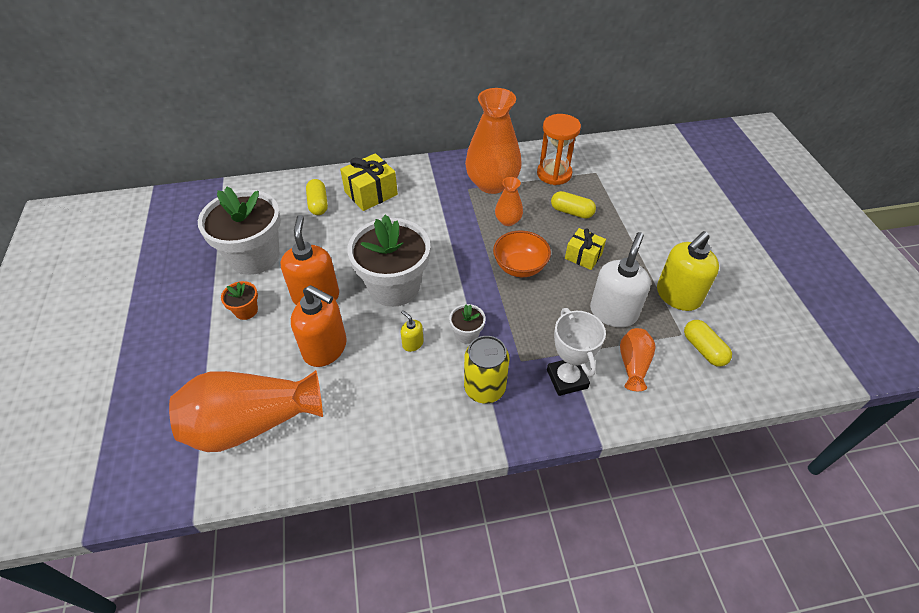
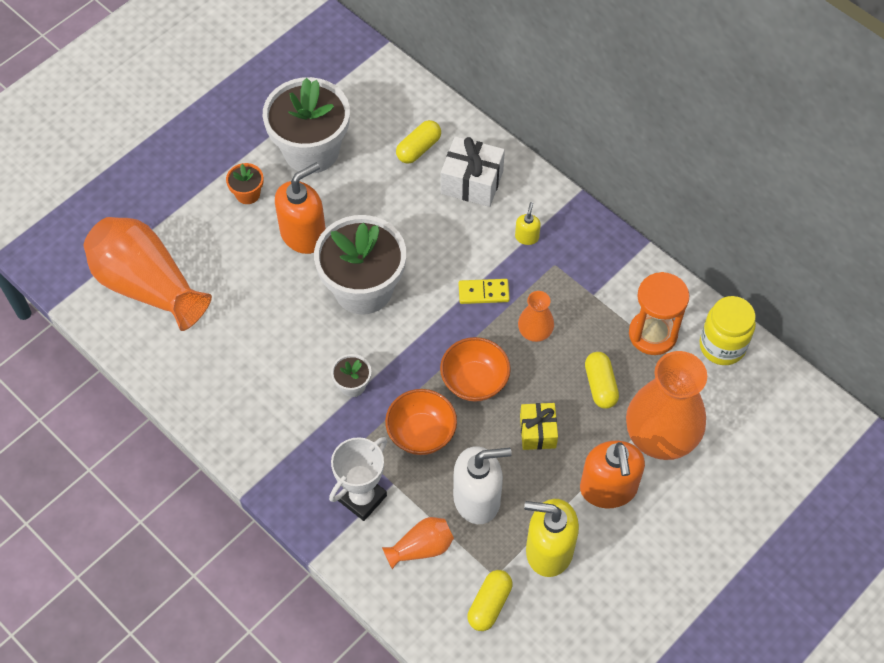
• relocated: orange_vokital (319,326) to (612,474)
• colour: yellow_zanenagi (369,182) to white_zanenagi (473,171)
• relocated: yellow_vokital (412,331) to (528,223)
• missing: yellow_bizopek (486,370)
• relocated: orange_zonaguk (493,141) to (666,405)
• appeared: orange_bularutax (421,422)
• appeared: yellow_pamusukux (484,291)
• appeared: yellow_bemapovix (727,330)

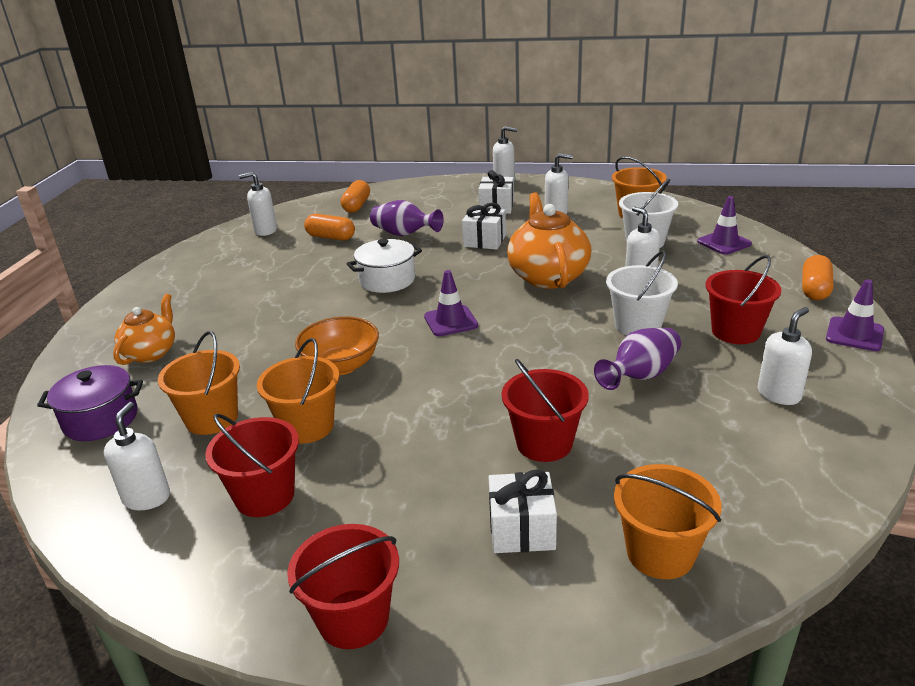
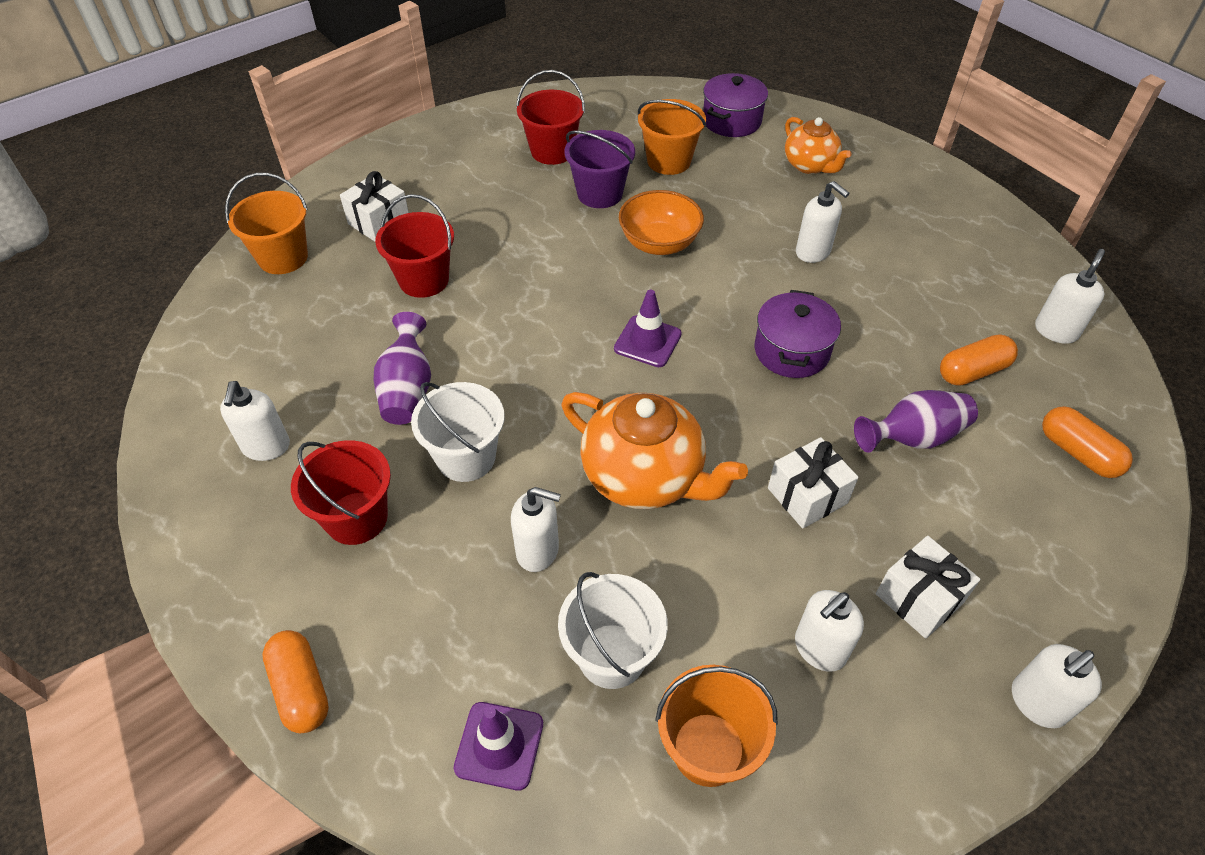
• relocated: white_vokital (137,456) to (822,222)
• colour: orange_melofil (298,391) to purple_melofil (600,169)
• missing: red_melofil (343,586)
• colour: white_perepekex (384,266) to purple_perepekex (798,334)
• missing: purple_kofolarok (855,315)

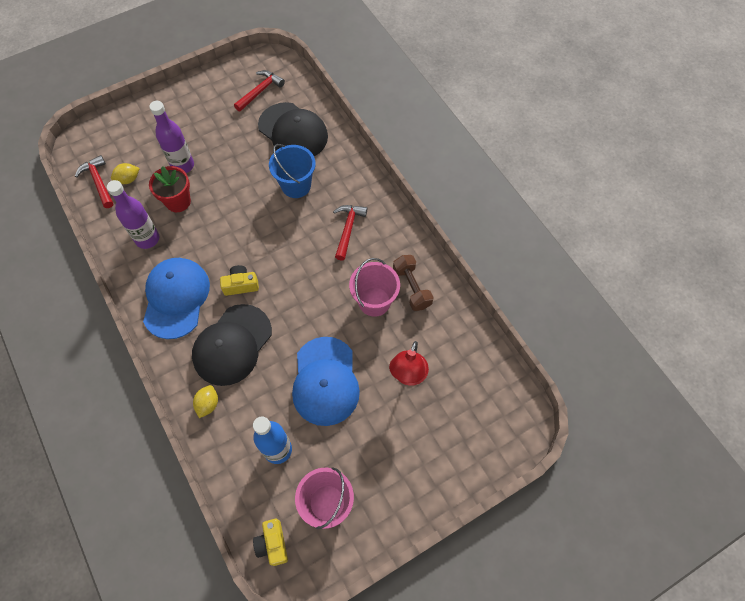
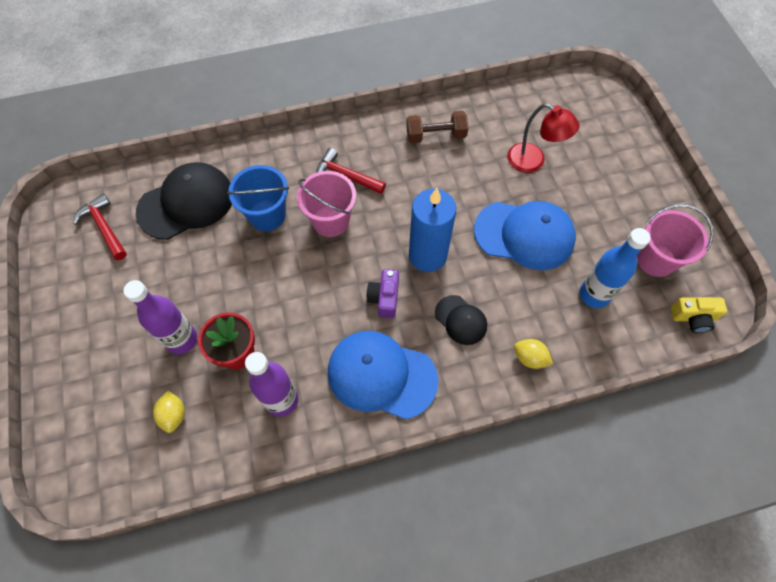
• missing: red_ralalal (94,181)
• size: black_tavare (232,345) = (461,320) x0.53
• colour: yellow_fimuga (239,280) to purple_fimuga (382,293)
• relocated: pink_melofil (374,287) to (326,204)
• appeared: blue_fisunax (432,230)

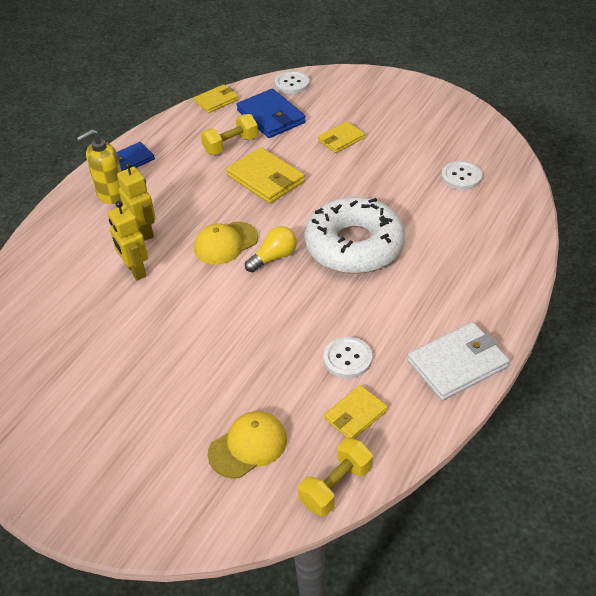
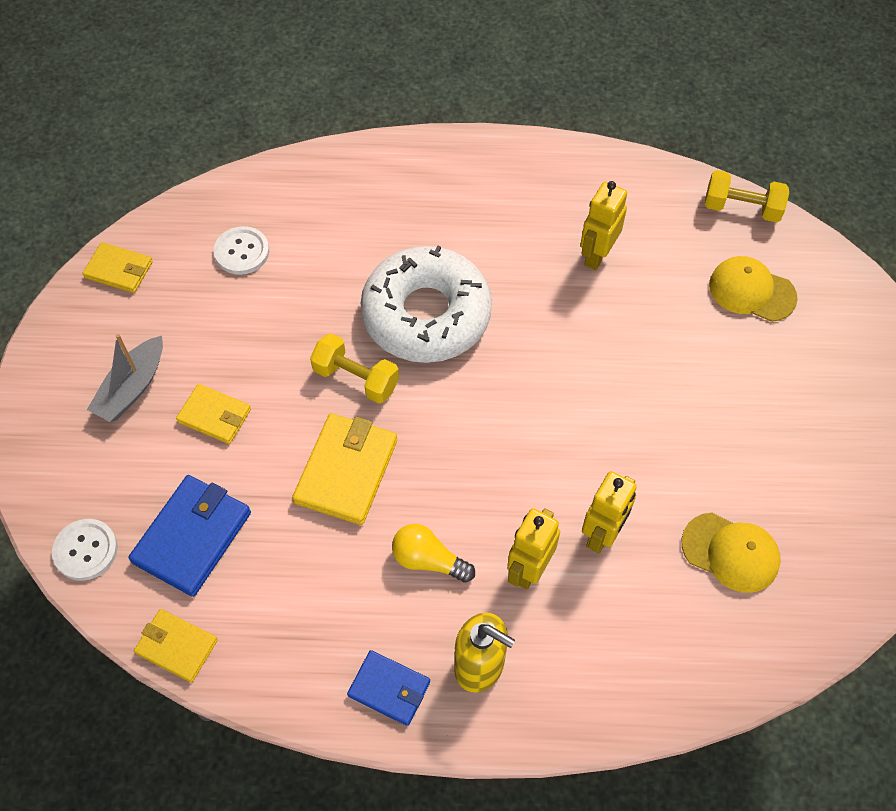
• relocated: yellow_tavare (226,243) to (731,553)
• relocated: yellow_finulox (229,134) to (354,368)
• relocated: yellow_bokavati (271,249) to (433,553)
• exchanged: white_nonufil (347,357) to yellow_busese (603,225)
• relocated: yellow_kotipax (356,412) to (117,267)
• missing: white_kotipax (458,361)
• appeared: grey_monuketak (125,378)

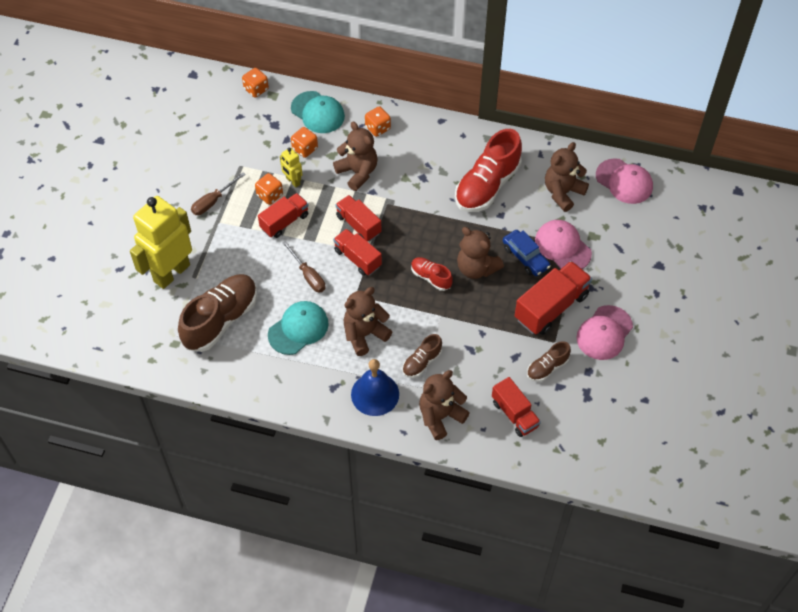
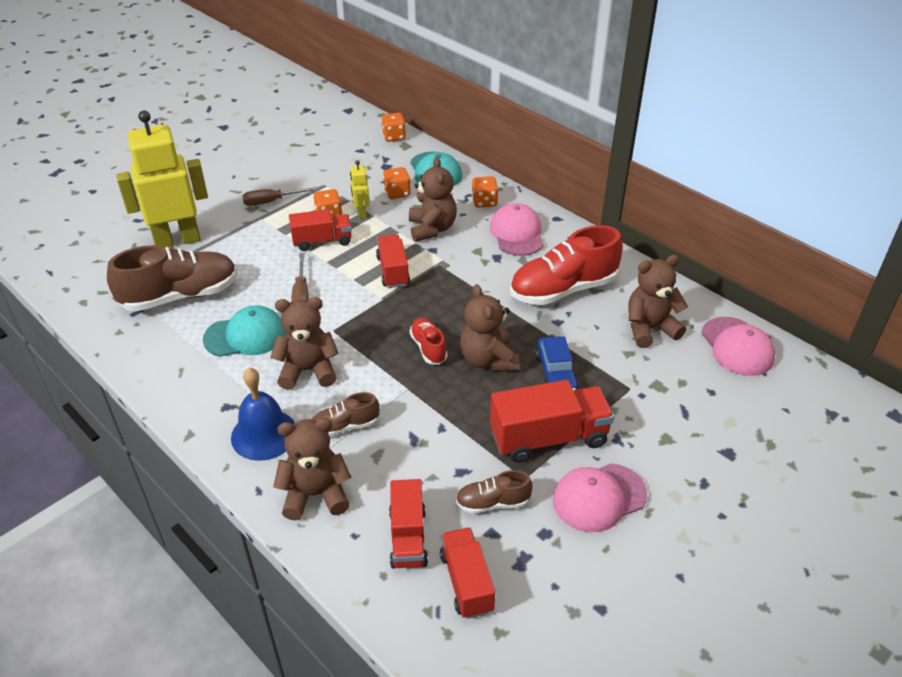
• relocated: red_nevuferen (357,252) to (467,573)
• relocated: pink_tavare (563,244) to (517,229)

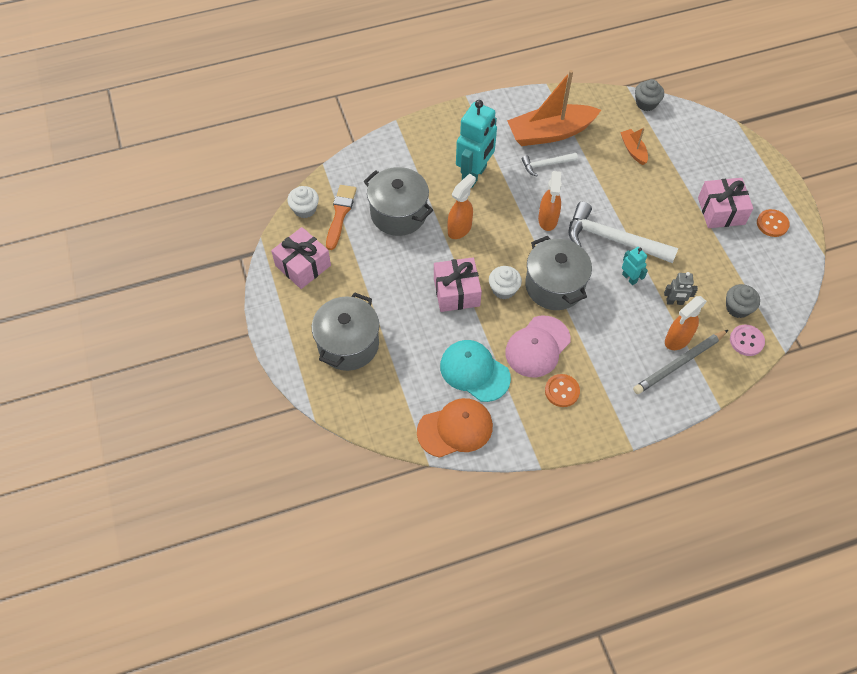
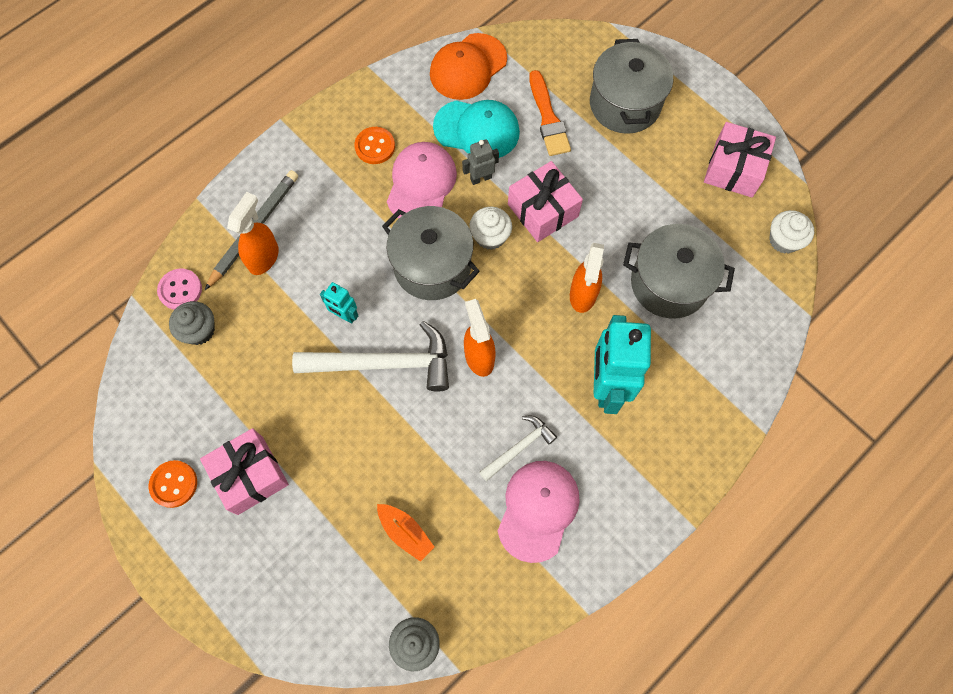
• relocated: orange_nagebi (341,217) to (550,113)
• exchanged: orange_monuketak (554,108) to pink_tavare (539,512)
• relocated: grey_busese (681,288) to (480,162)

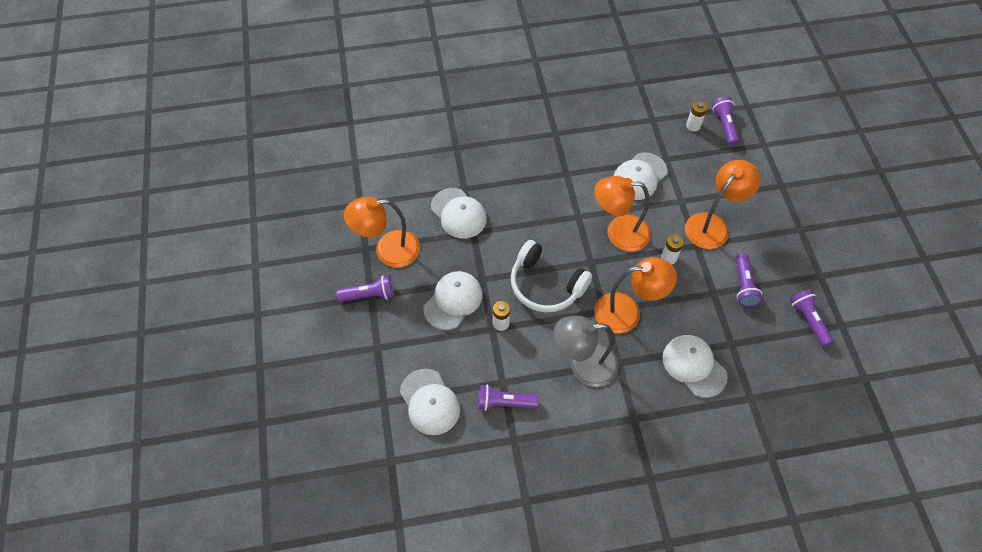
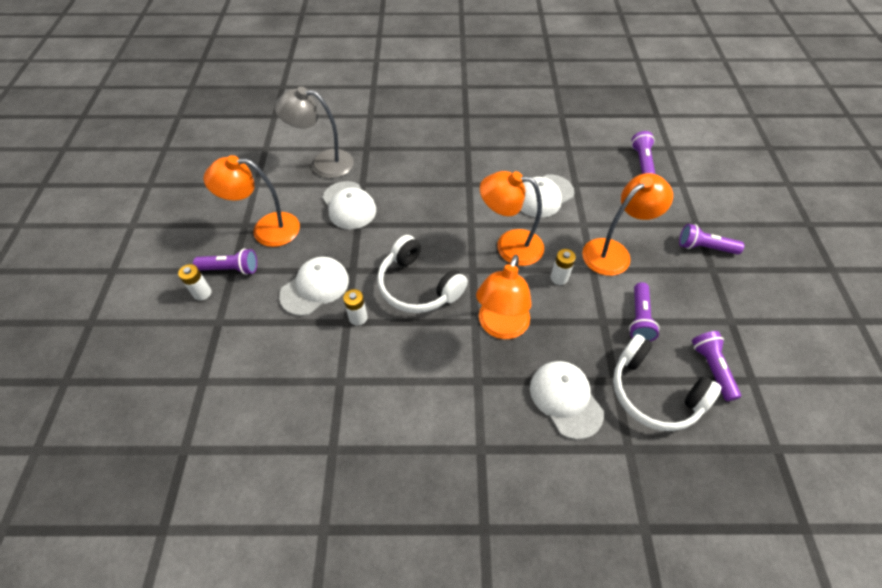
• missing: white_tavare (430,402)
• relocated: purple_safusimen (508,398) to (711,239)
• relocated: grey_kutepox (586,351) to (314,132)
• spun: orange_kutepox (635,295) = (504,297) 105 degrees clockwise
• relocated: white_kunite (697,116) to (194,282)
• appeared: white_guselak (667,382)

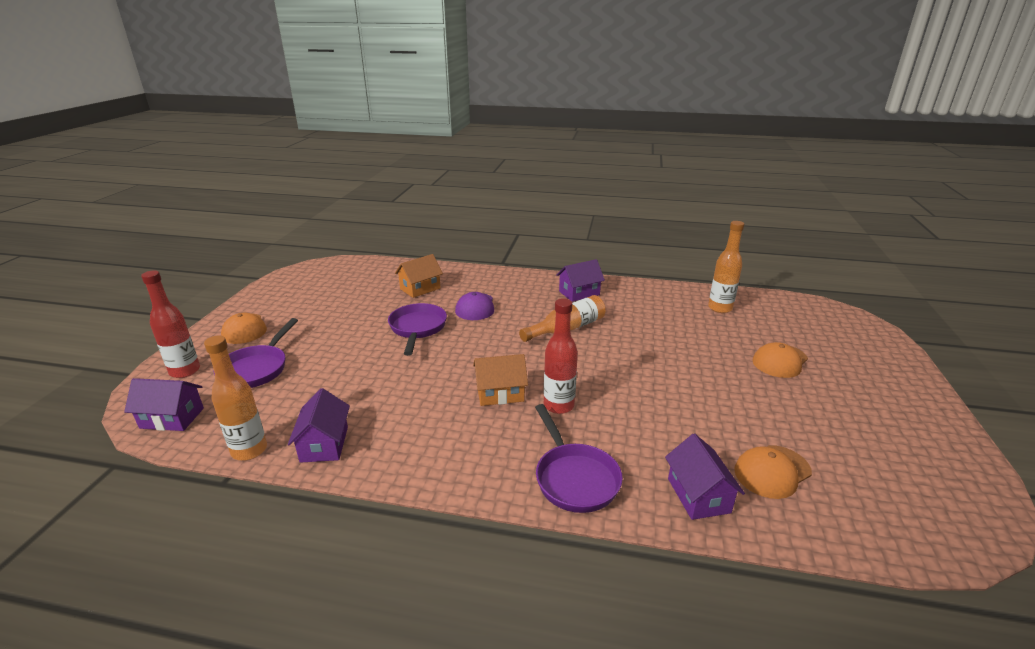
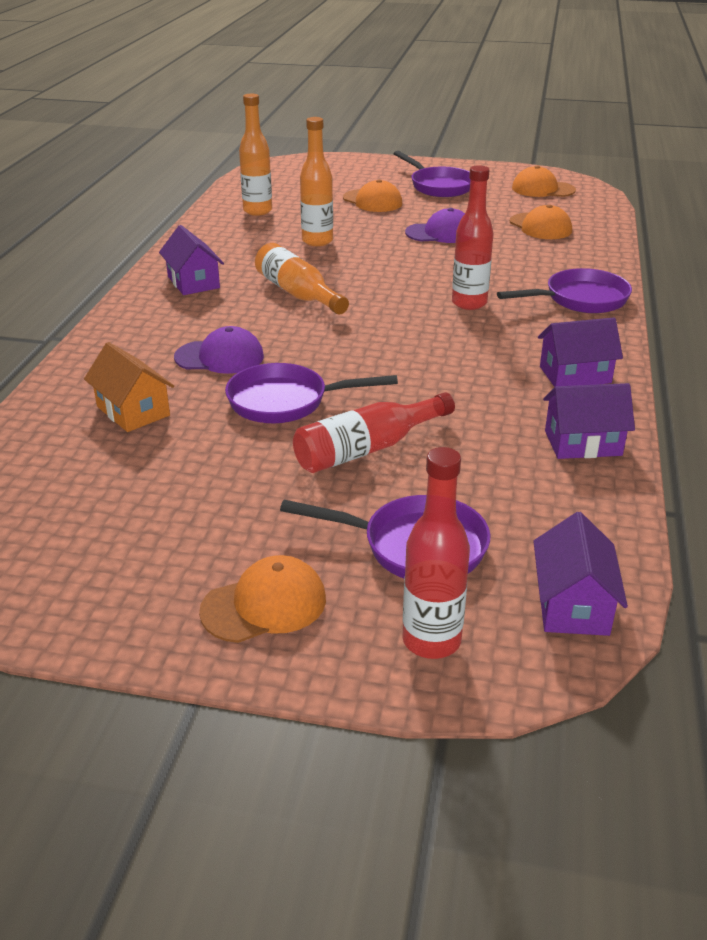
• relocated: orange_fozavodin (235,398) to (316,181)
• missing: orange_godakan (500,380)
• relocated: purple_godakan (705,476) to (580,352)
• appeared: red_fozavodin (374,432)
• appeared: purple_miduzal (432,174)
• appeared: purple_tavare (435,225)
• appeared: orange_tavare (544,181)

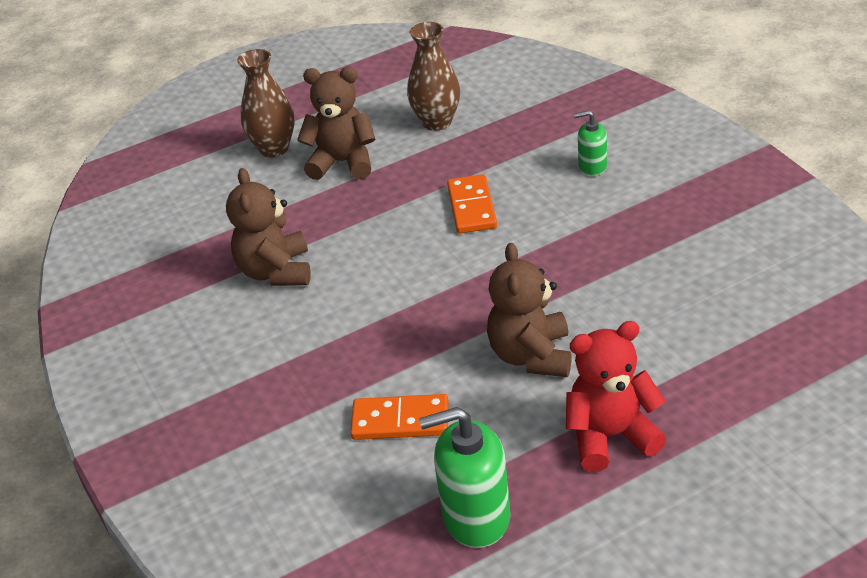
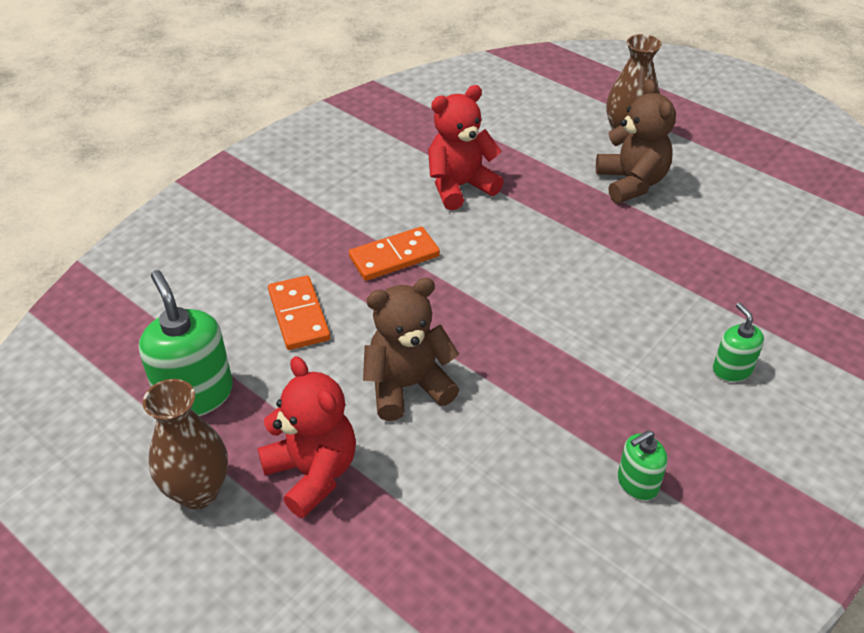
• colour: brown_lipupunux (268,227) to red_lipupunux (466,147)
• relocated: brown_zonaguk (433,76) to (185,444)
• relocated: orange_pamusukux (472,203) to (394,254)
• appeared: green_vokital (643,465)

